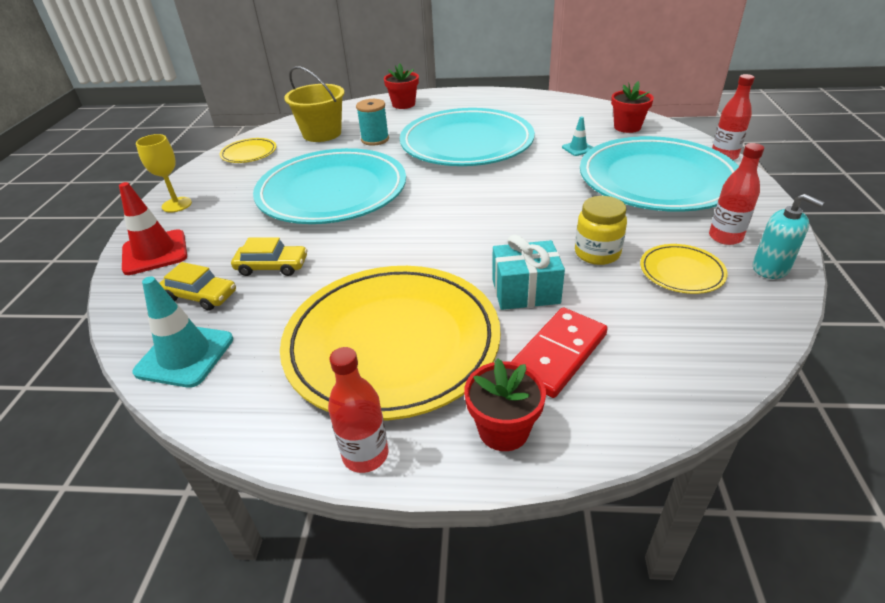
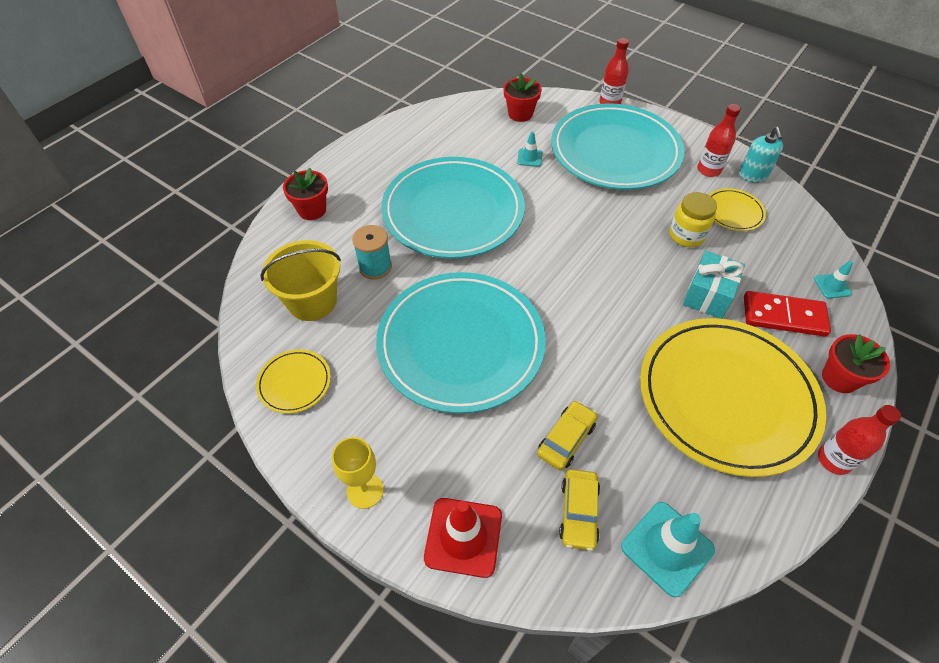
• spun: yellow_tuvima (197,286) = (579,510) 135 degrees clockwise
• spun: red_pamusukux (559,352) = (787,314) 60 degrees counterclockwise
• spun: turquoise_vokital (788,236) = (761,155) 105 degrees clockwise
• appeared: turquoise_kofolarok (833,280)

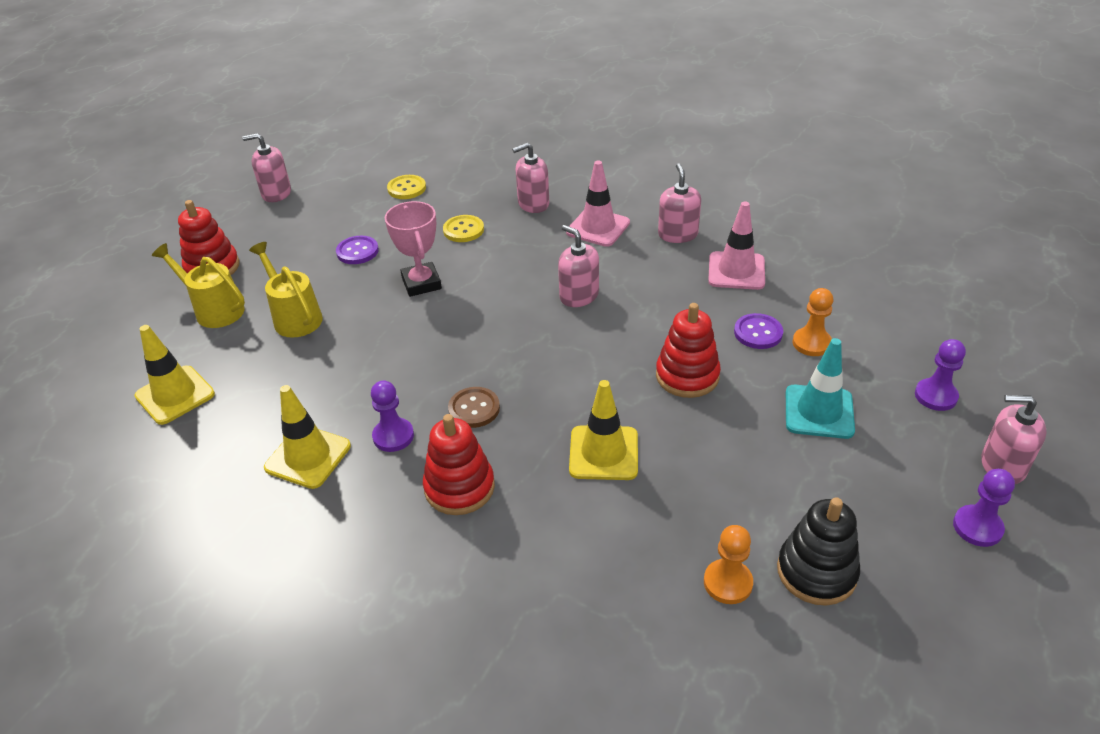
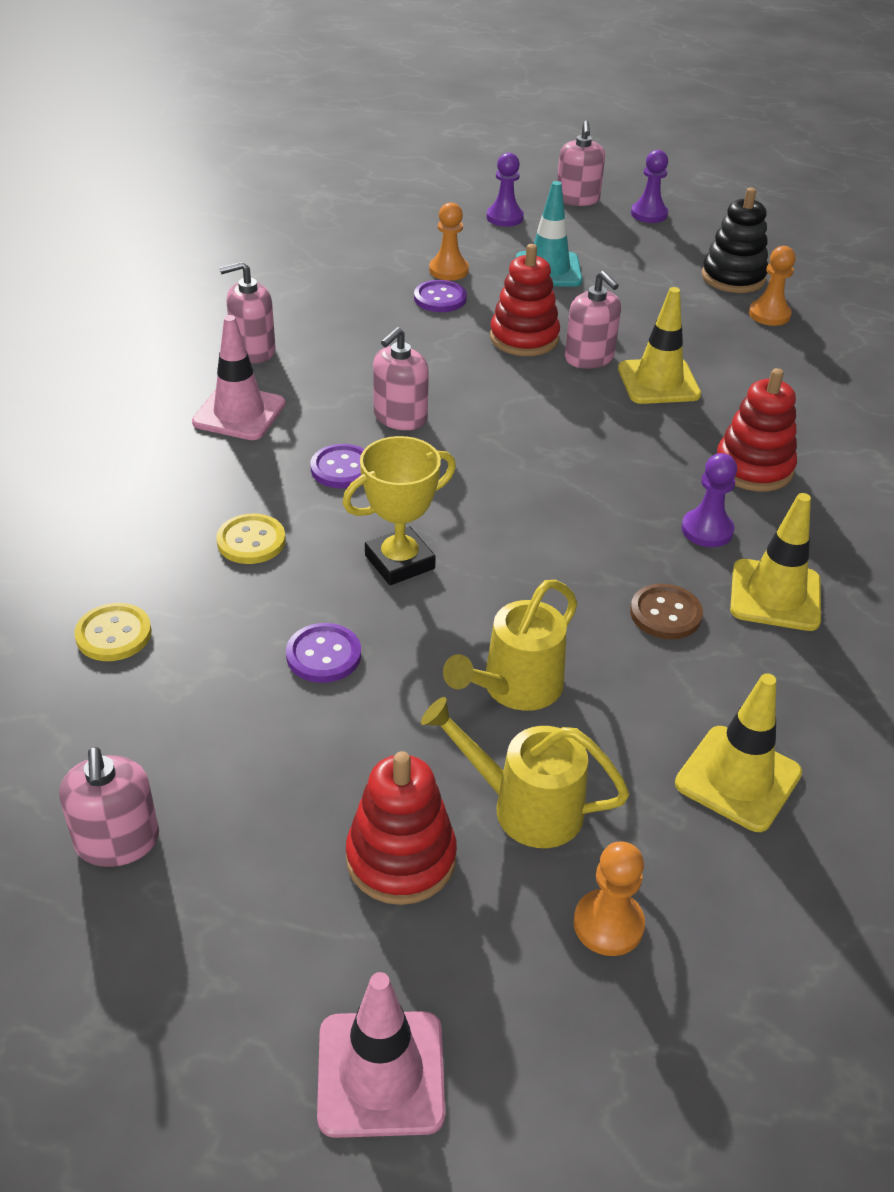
• spun: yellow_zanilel (198,285) = (525,772) 90 degrees clockwise
• colour: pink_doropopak (413,249) to yellow_doropopak (399,510)
• relocated: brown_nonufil (474,407) to (666,611)
• relocated: pink_vokital (530,178) to (593,320)
• relocated: pink_kofolarok (736,245) to (381,1055)
• appeared: purple_nonufil (337,466)
• appeared: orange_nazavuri (609,898)

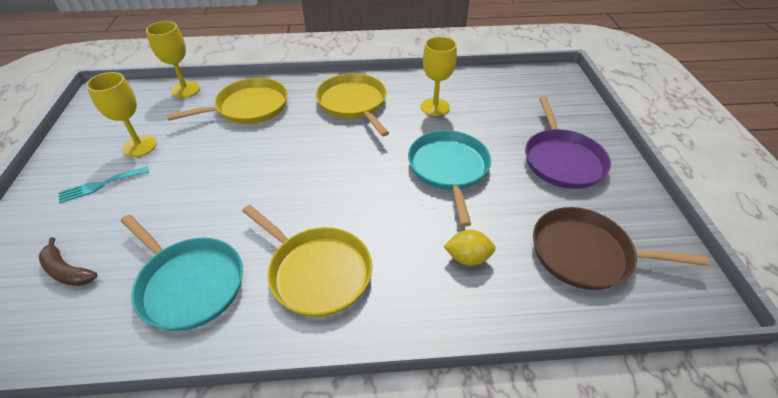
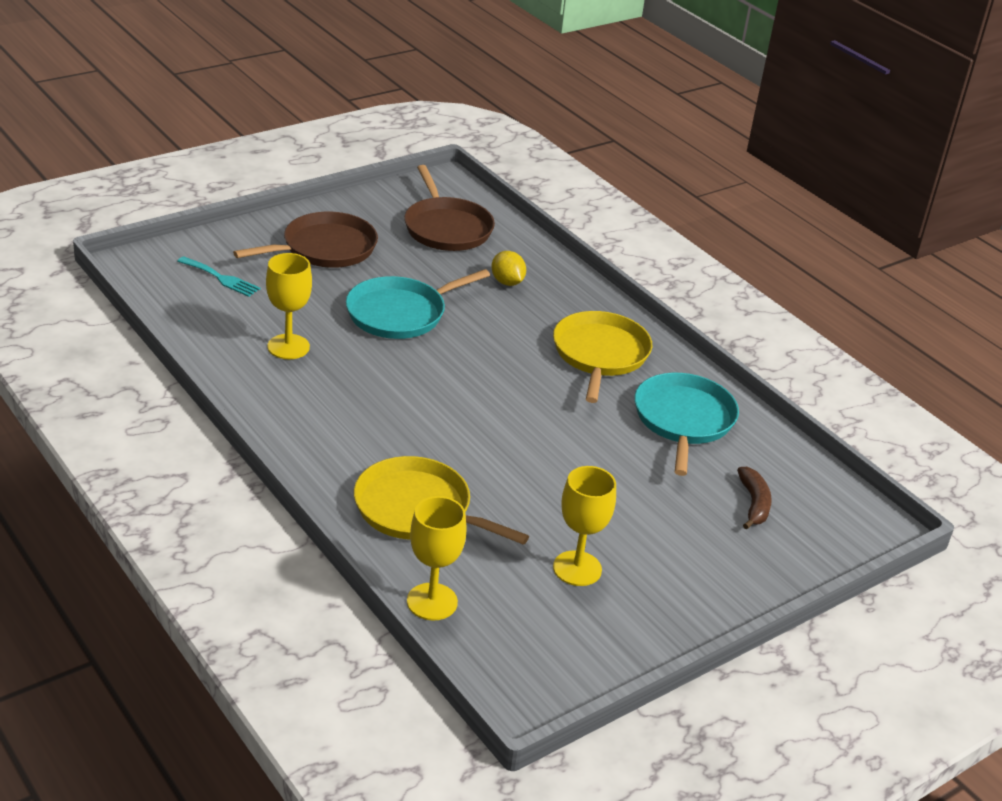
• relocated: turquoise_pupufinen (104,184) to (218,276)
• missing: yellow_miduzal (352,104)
• colour: purple_miduzal (568,143) to brown_miduzal (305,240)

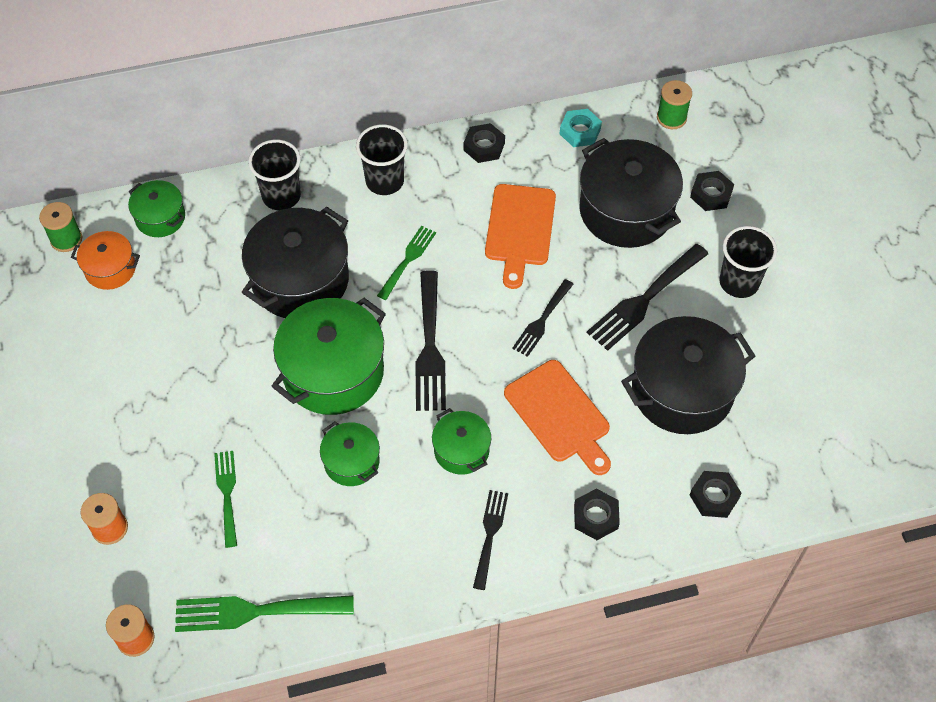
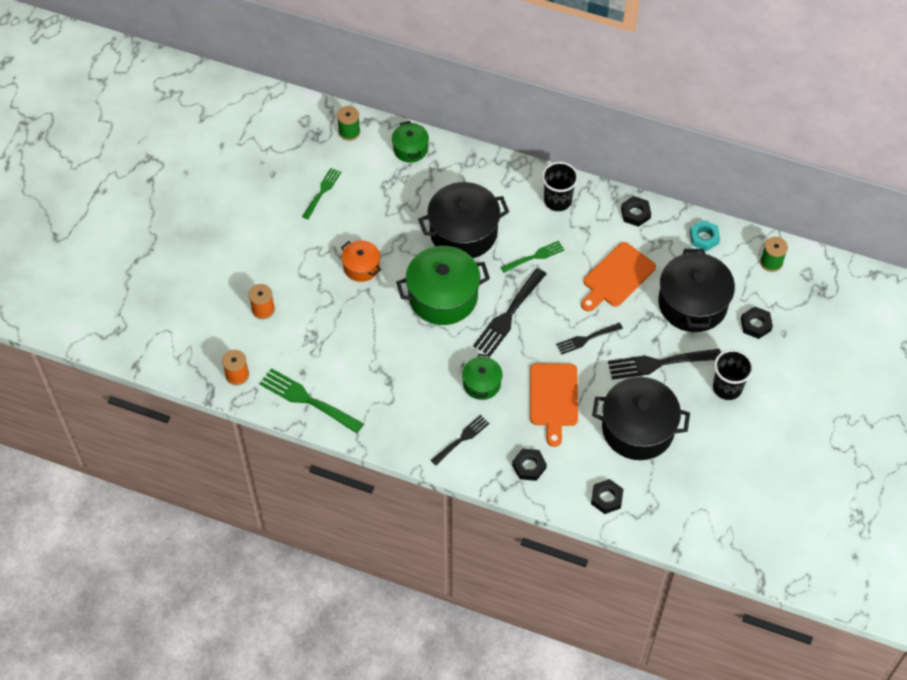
• relocated: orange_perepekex (105,260) to (361,261)
• relocated: green_pupufinen (225,499) to (321,193)
• missing: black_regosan (274,175)
• missing: green_perepekex (350,453)

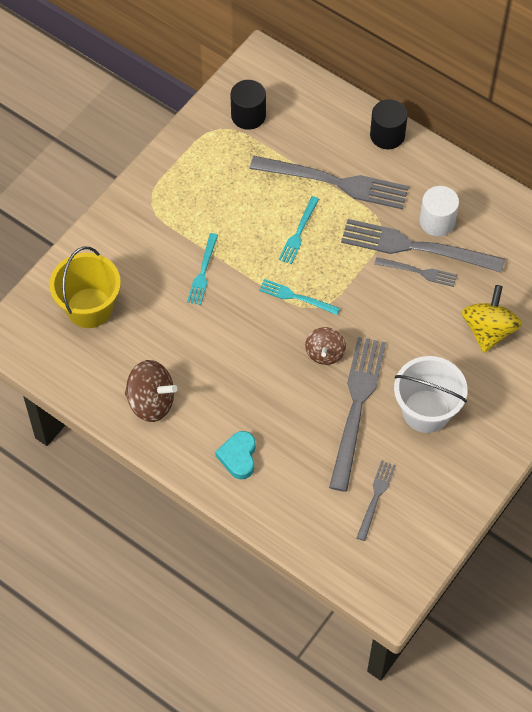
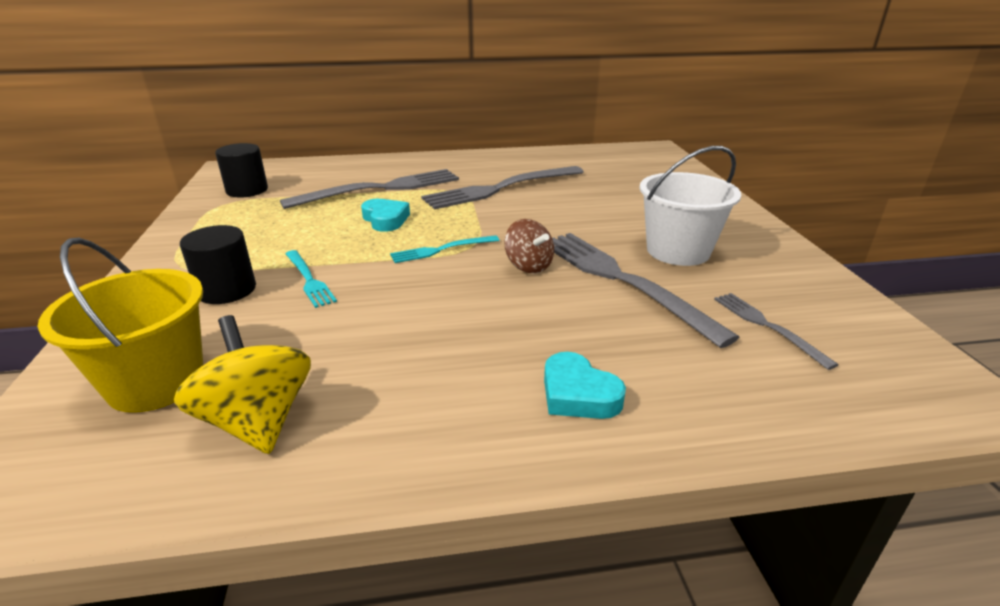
• missing: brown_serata (151,391)
• exchanged: turquoise_pupufinen (299,230) to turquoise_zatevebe (385,215)
• relocated: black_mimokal (389,124) to (218,264)
• missing: grey_pupufinen (416,272)
• missing: white_mimokal (439,211)
• relocated: yellow_serata (492,319) to (242,384)

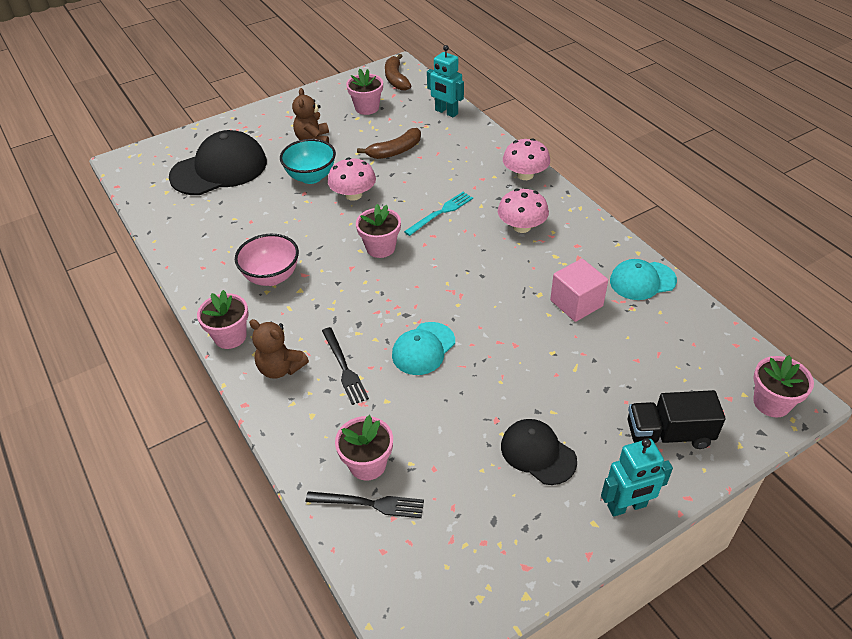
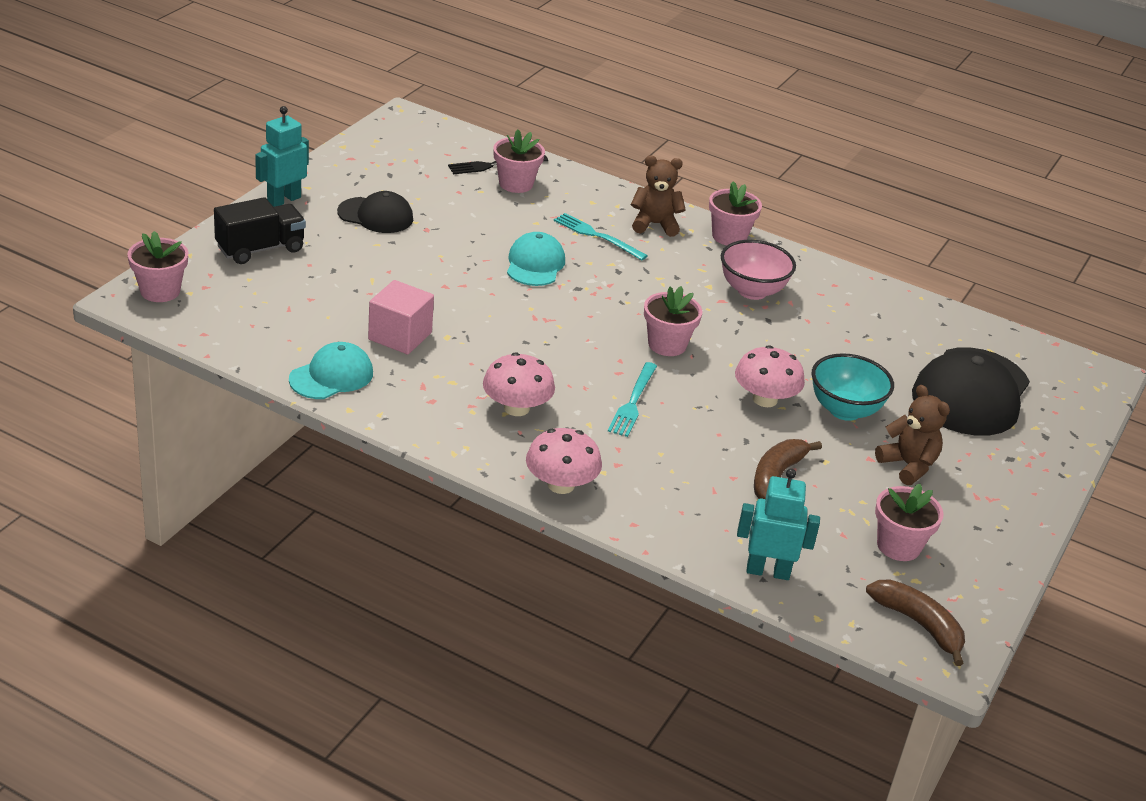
• colour: black_pupufinen (345,366) to turquoise_pupufinen (601,236)

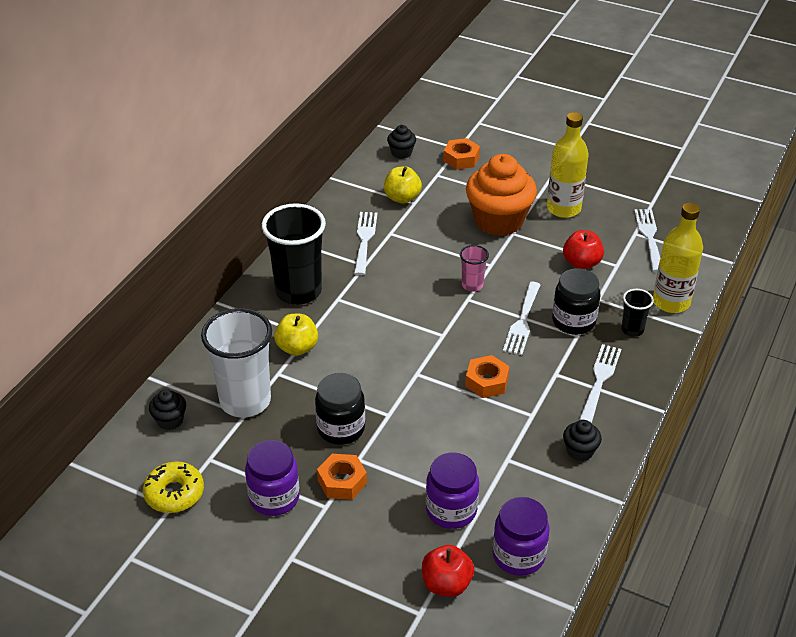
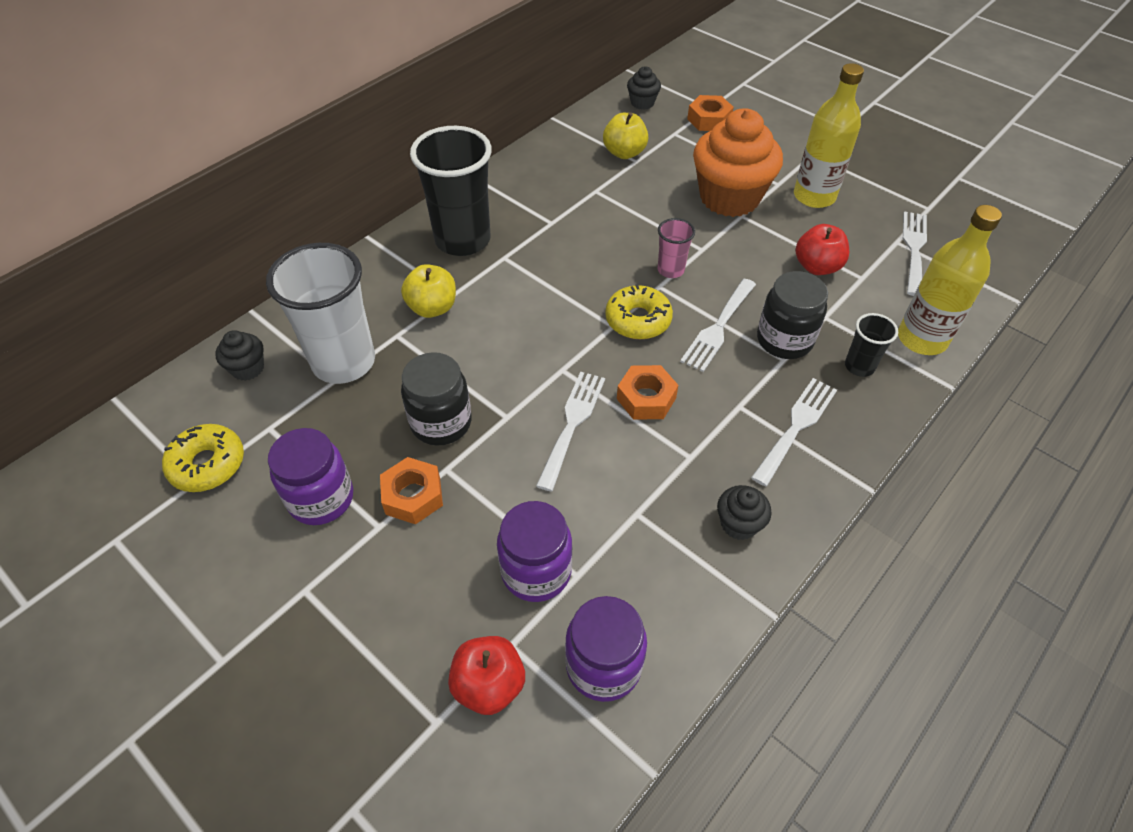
• relocated: white_pupufinen (366,243) to (570,431)
• appeared: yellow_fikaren (639,311)

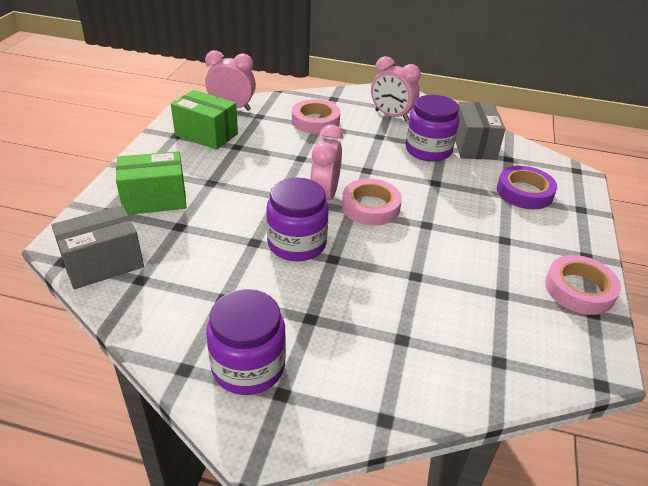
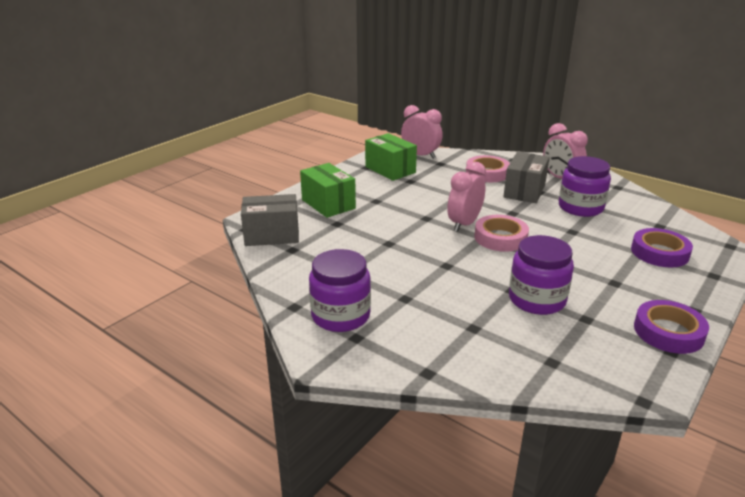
• spun: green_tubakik (151,183) = (328,190) 45 degrees clockwise
• relocated: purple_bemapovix (297,219) to (541,275)
• relocated: grey_tubakik (480,131) to (526,177)
• colour: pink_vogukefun (583,285) to purple_vogukefun (671,327)

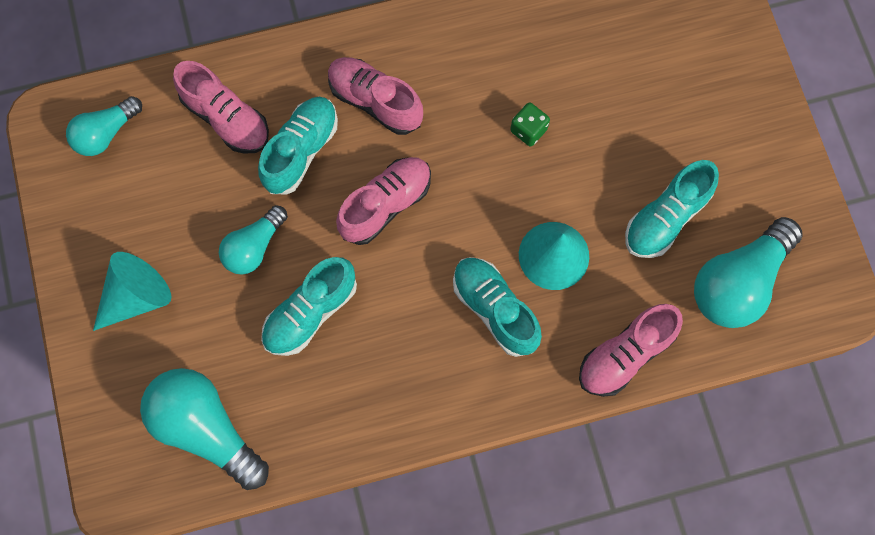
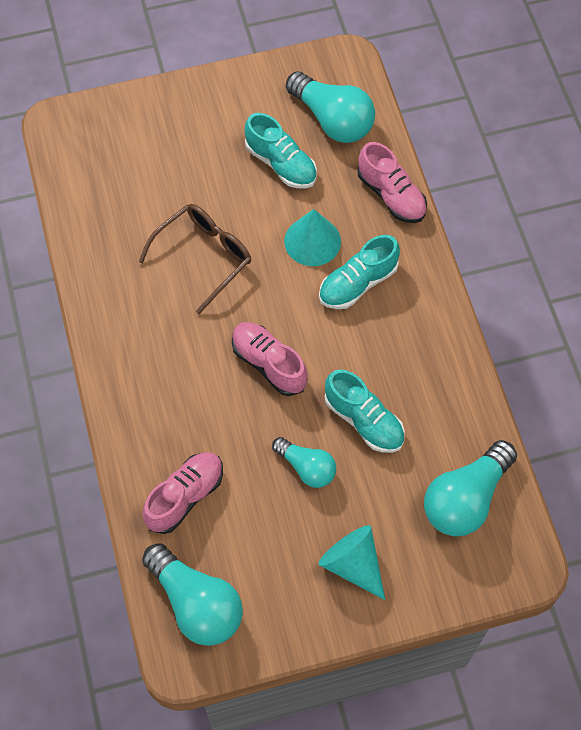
• size: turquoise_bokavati (104,126) = (192,594) x1.65
• missing: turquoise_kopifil (298,146)
• missing: pink_kopifil (375,96)
• exchanged: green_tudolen (530,124) to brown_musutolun (195,259)

